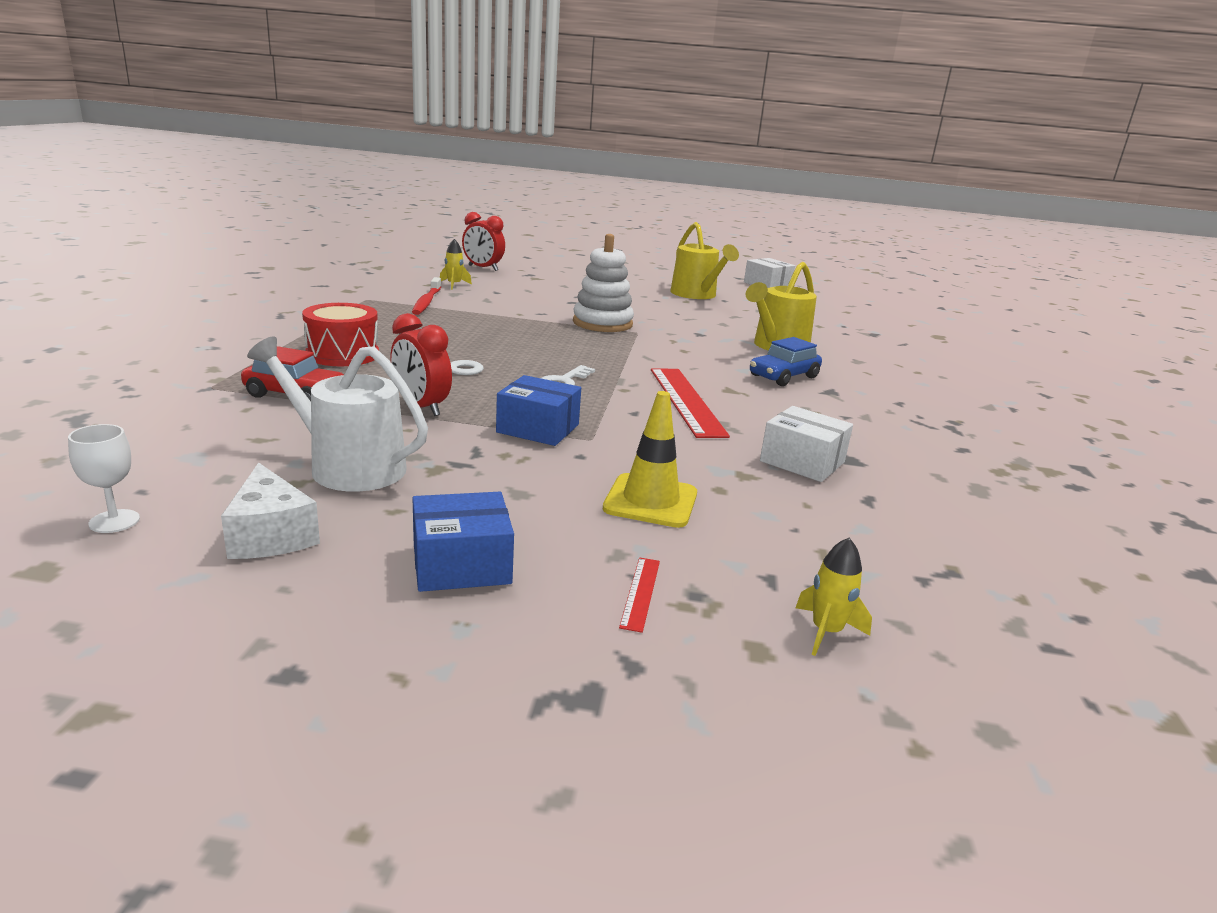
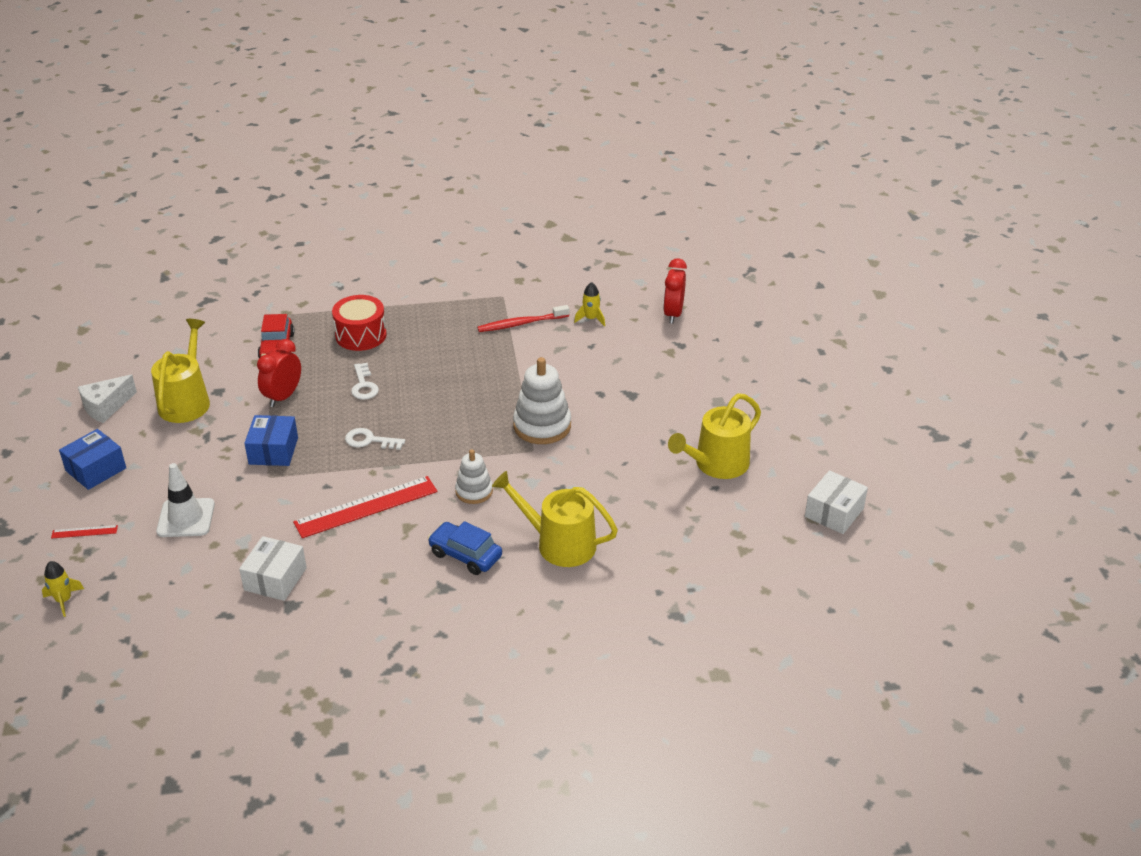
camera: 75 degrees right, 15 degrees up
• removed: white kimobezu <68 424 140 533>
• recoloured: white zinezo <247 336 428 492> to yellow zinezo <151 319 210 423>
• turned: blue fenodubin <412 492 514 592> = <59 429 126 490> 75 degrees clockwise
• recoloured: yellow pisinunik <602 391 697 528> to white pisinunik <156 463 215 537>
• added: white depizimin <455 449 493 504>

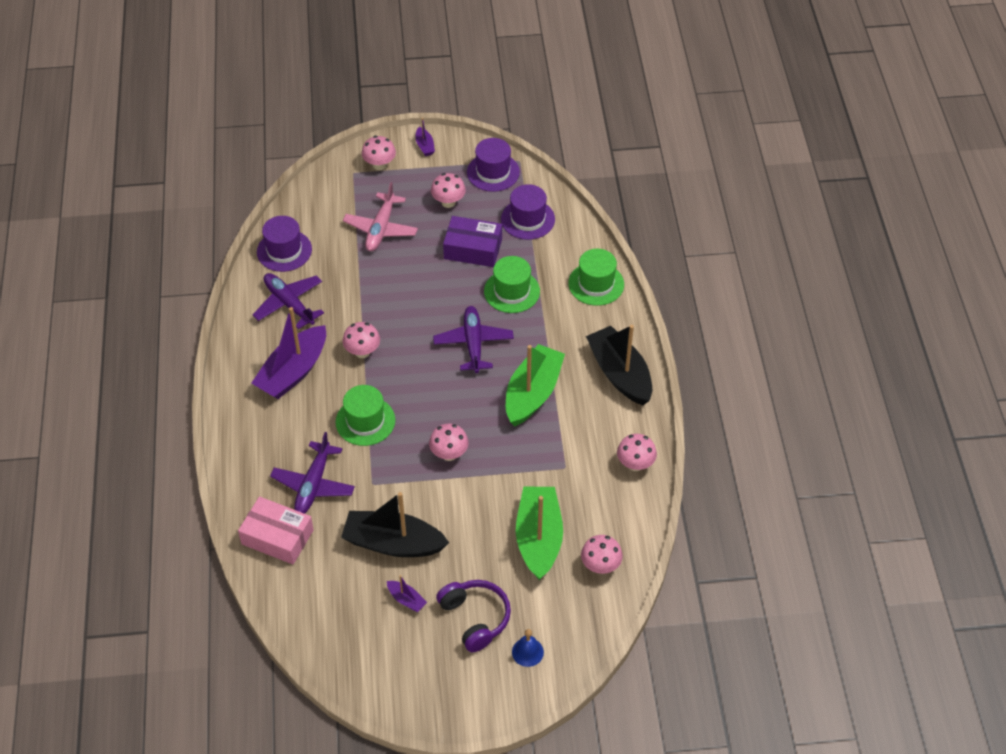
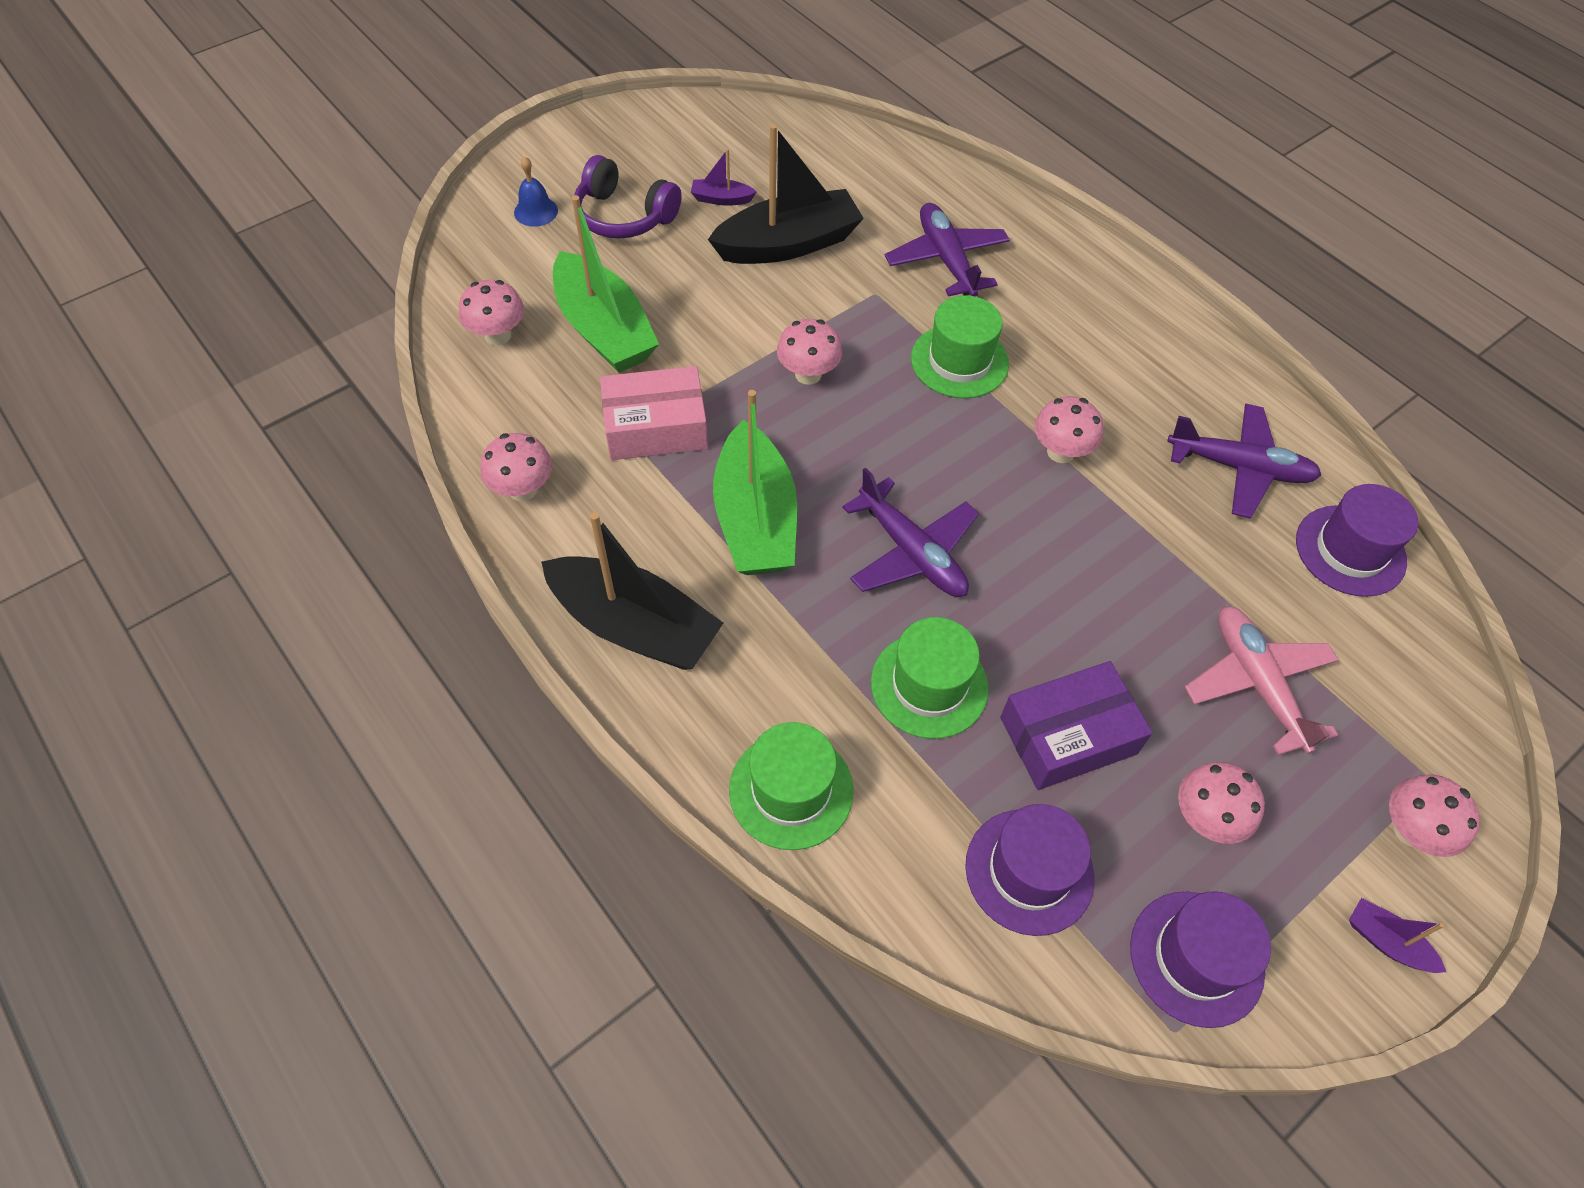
camera: 145 degrees right, 5 degrees up
• moved: pink fenodubin <238 497 314 564> to <600 366 708 460>
• removed: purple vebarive <251 307 326 399>

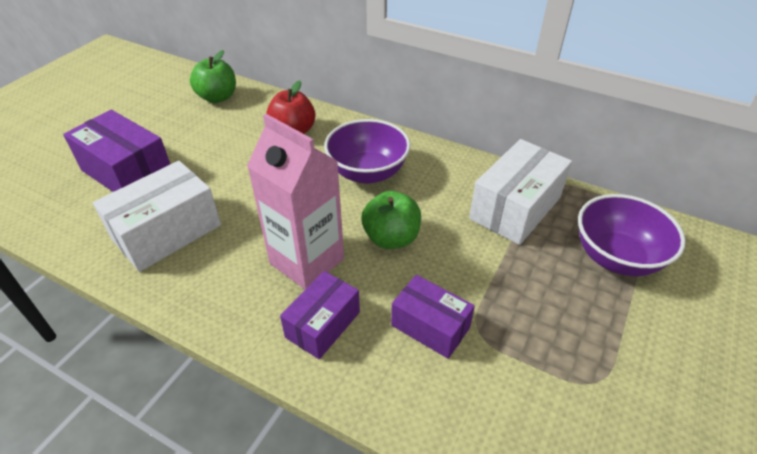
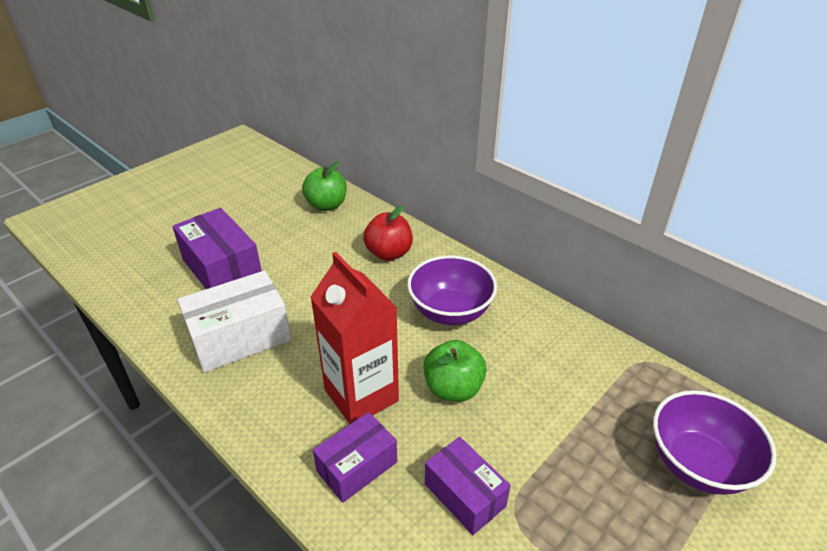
camera: 15 degrees right, 5 degrees down
• recoloured: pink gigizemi <247 114 344 289> to red gigizemi <311 252 399 424>
• removed: white fenodubin <469 139 572 245>

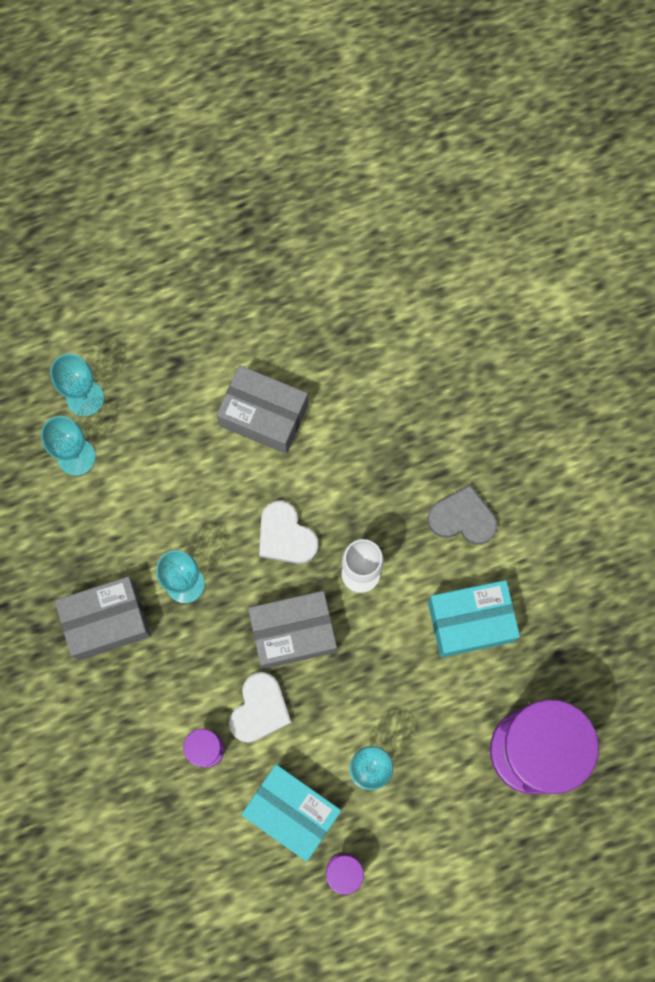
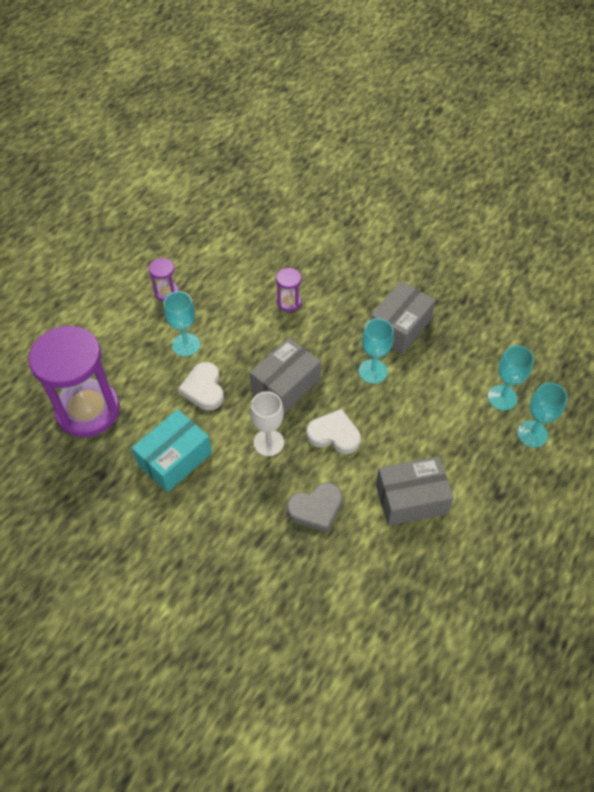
camera: 145 degrees right, 20 degrees down
• moved: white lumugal <229 672 291 743> to <178 362 224 410>
• removed: turquoise fenodubin <241 764 341 862>
• moved: grey lumugal <428 485 497 545> to <287 482 343 533>

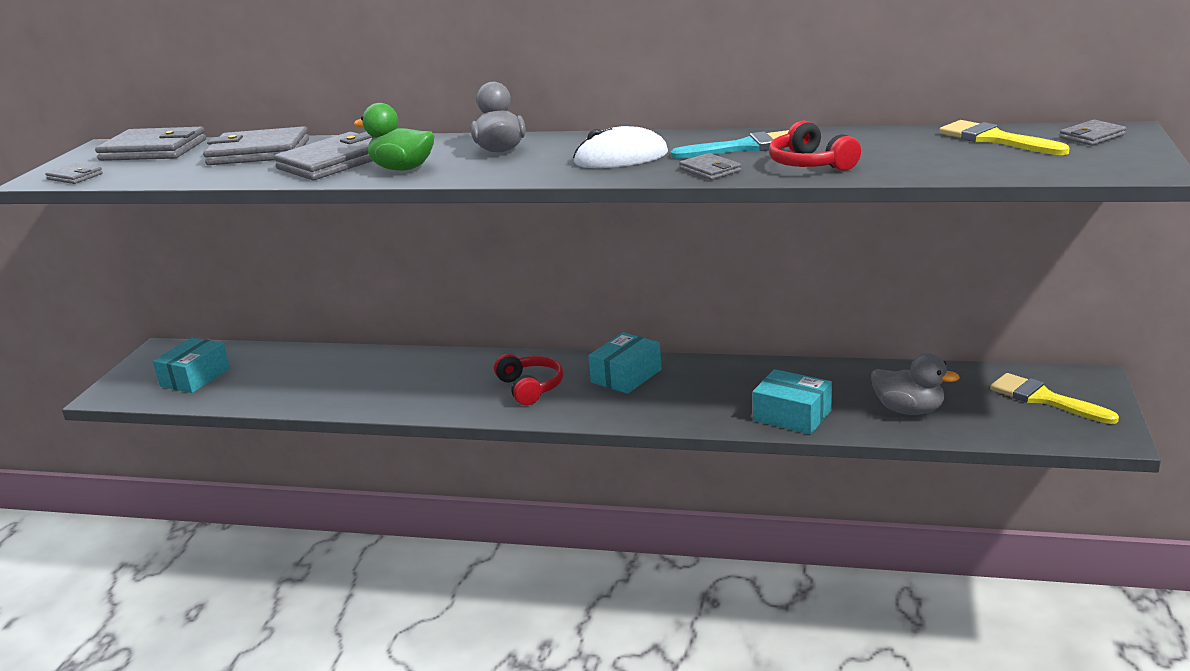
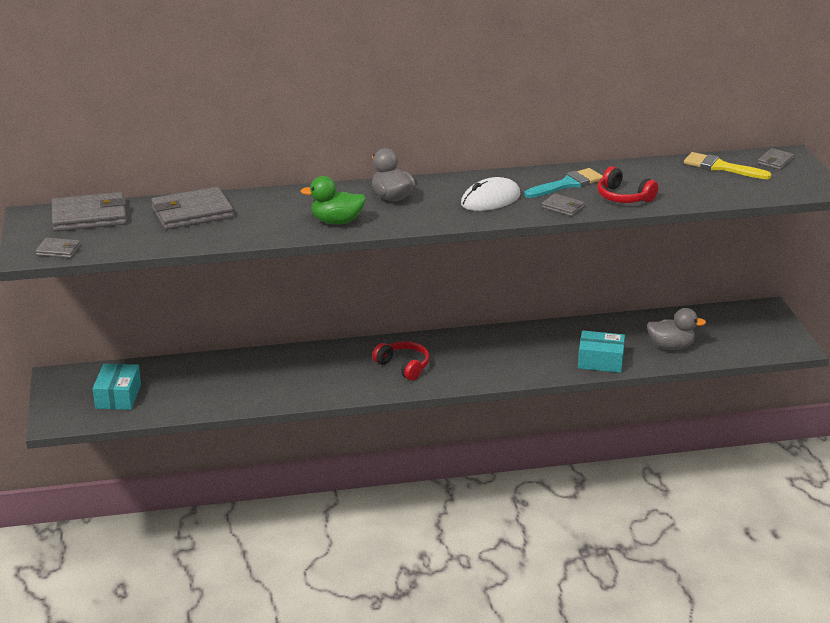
camera: 25 degrees left, 5 degrees up
• removed: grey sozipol <274 132 373 180>
• removed: turquoise fenodubin <588 332 662 394>
• removed: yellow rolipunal <990 373 1119 424>

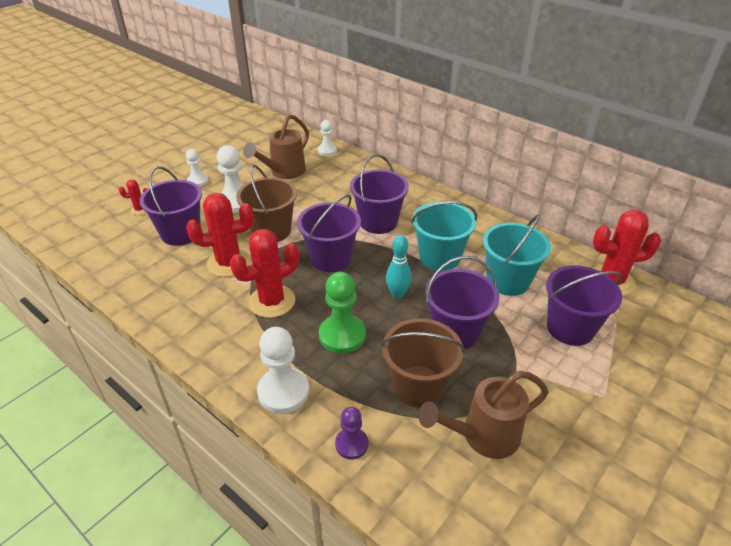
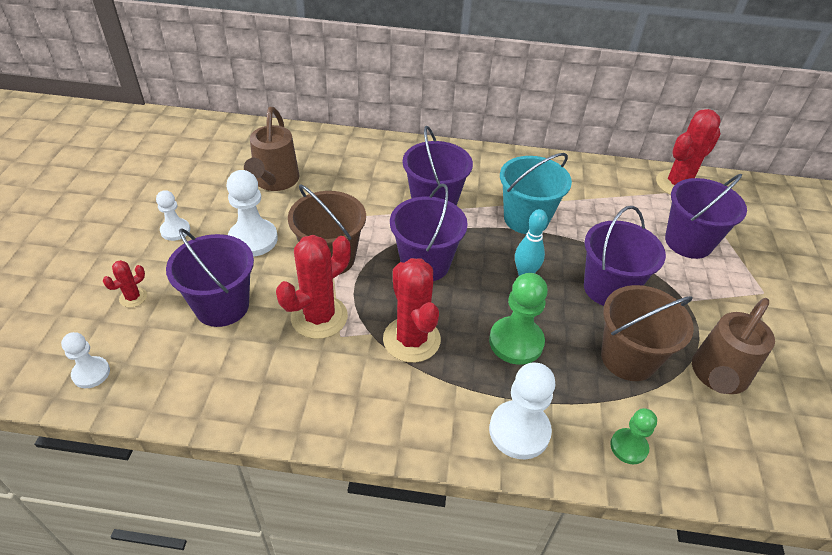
camera: 35 degrees left, 5 degrees up
• turned: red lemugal <230 229 299 318> = <383 258 441 363> 45 degrees counterclockwise
• moved: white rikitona <318 120 337 156> to <61 332 110 388>
• recoloured: purple rikitona <335 407 368 459> to green rikitona <610 408 657 464>
• removed: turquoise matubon <483 215 551 296>

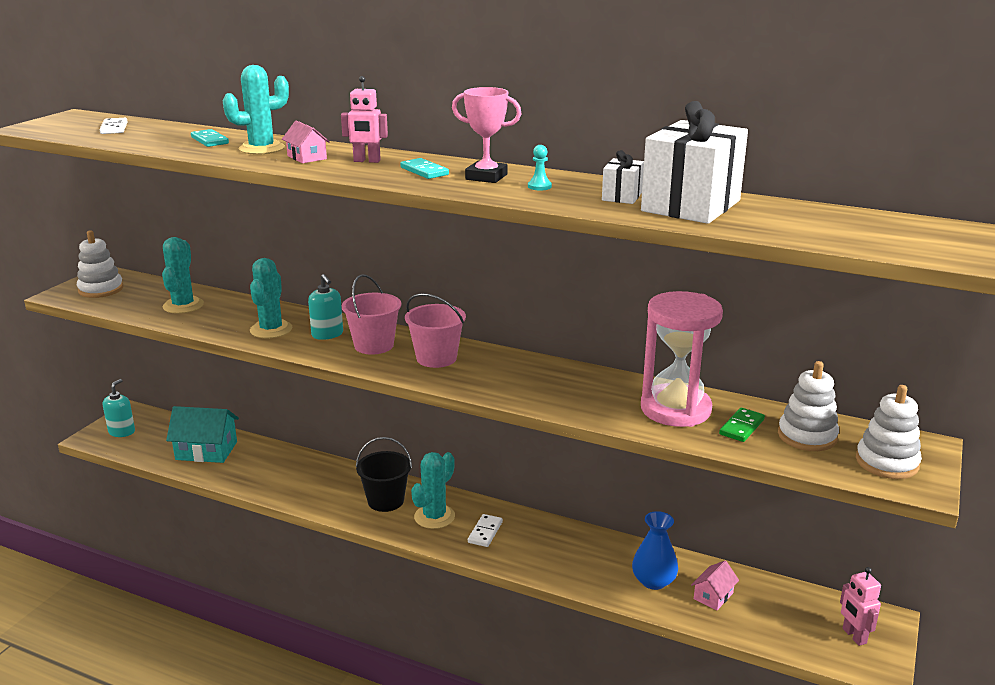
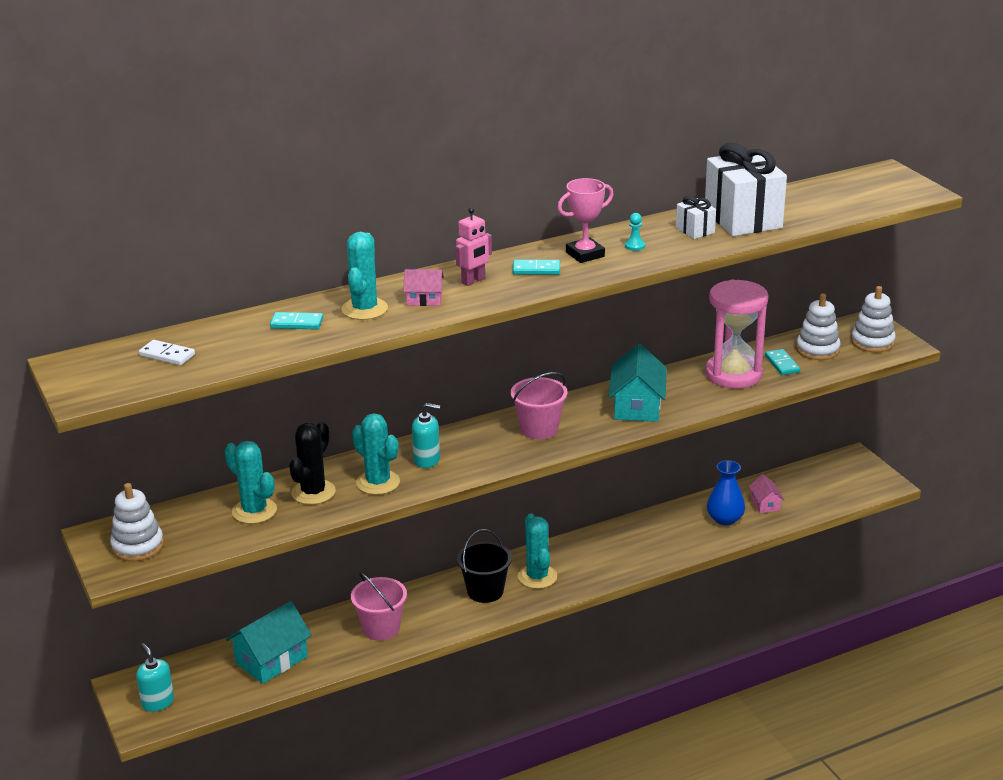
camera: 50 degrees left, 5 degrees up
• moved: pink matubon <342 274 401 354> to <351 572 407 641>
• removed: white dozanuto <468 514 503 547>
• recoloured: green dozanuto <719 408 765 442> to turquoise dozanuto <765 349 800 375>
• removed: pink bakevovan <840 567 881 646>
• added: black lemugal <289 422 336 505>
• added: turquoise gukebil <609 344 667 422>

